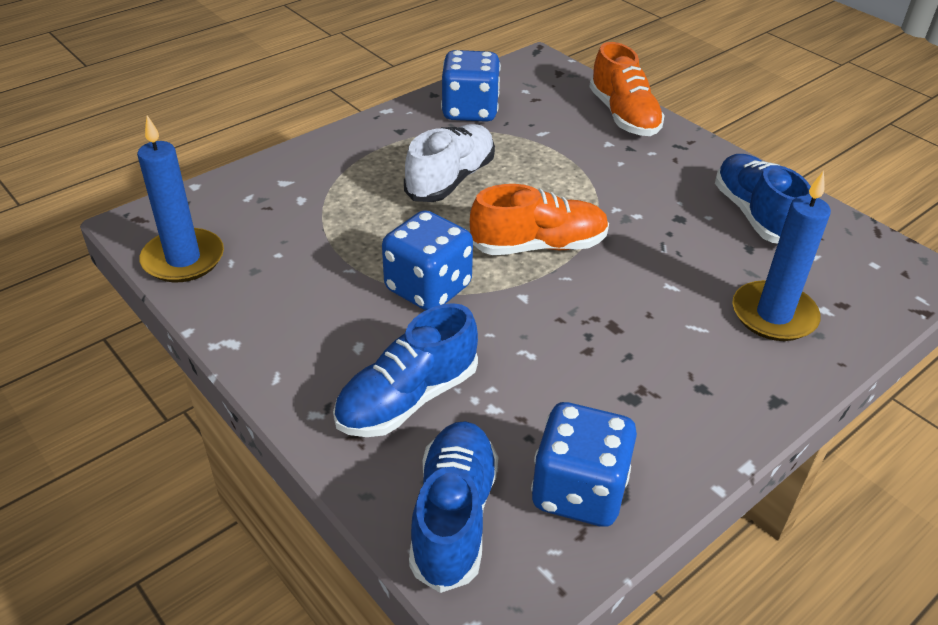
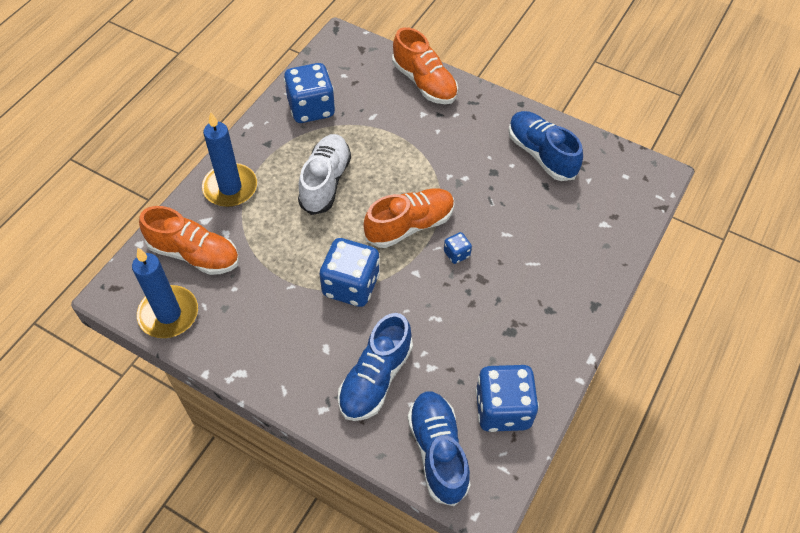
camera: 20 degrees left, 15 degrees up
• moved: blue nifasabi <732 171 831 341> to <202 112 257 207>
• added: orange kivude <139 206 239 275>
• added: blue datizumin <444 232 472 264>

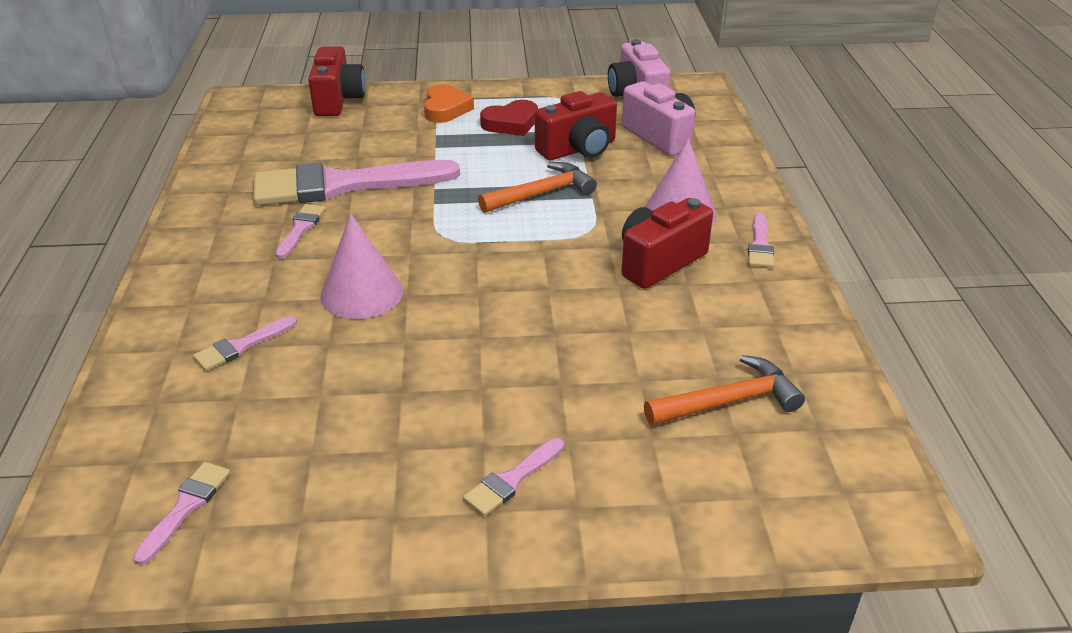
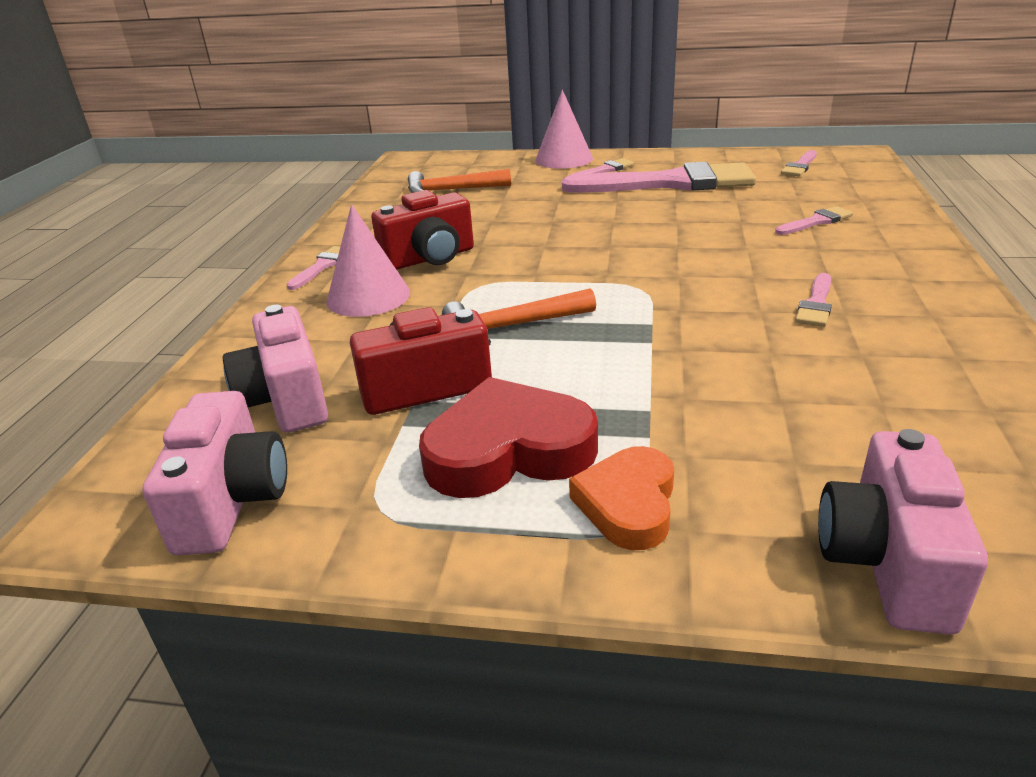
camera: 165 degrees left, 5 degrees down
• moved: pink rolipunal <253 160 460 205> to <562 162 756 193>
• recoloured: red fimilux <308 46 366 116> to pink fimilux <818 429 988 635>
• moved: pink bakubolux <320 213 403 319> to <535 90 593 169>
• resized: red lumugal <480 100 538 136> = <419 377 598 498> x1.55

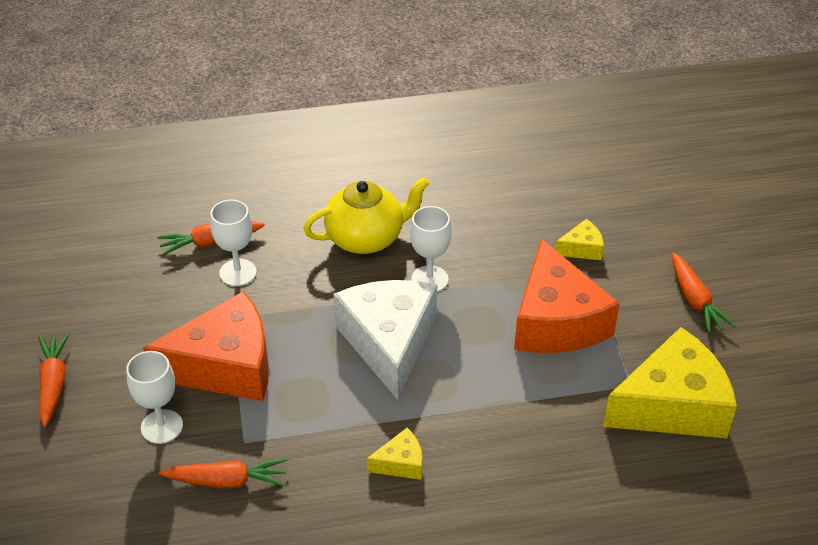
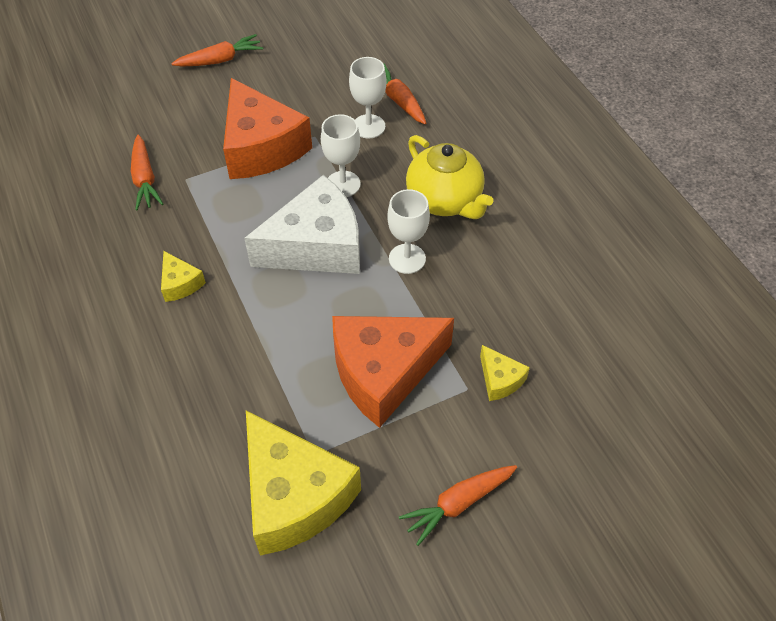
camera: 75 degrees right, 10 degrees up
• moved: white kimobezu <126 351 183 444> to <321 114 361 197>

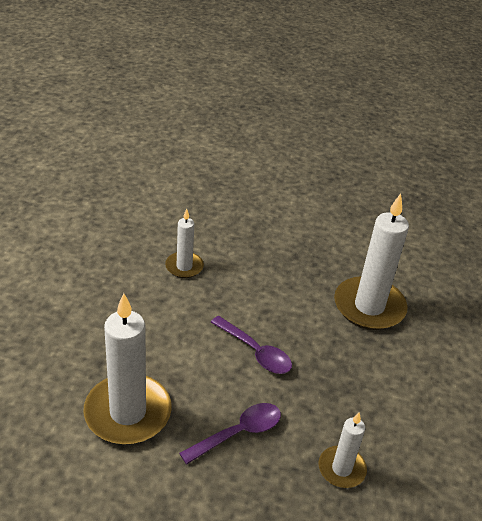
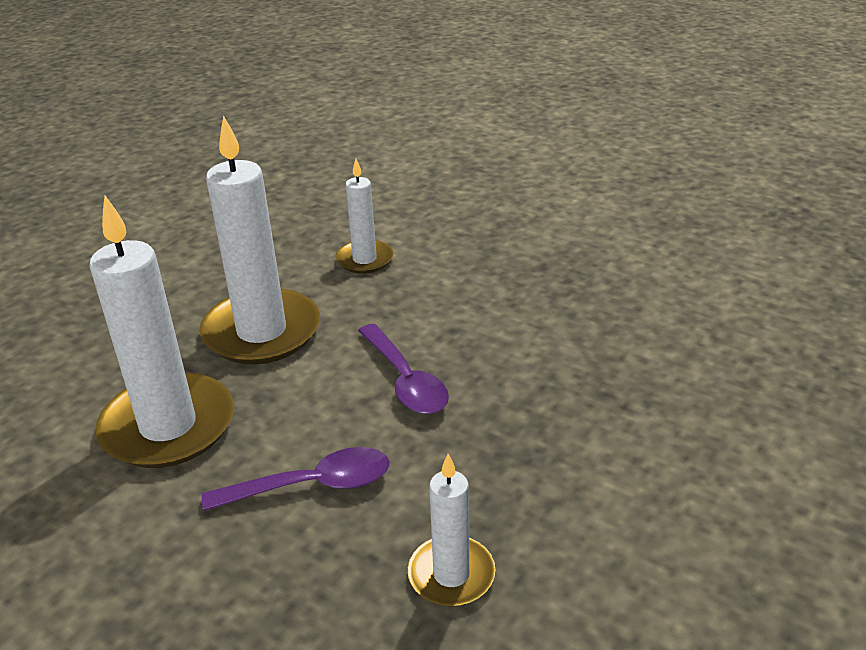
camera: 25 degrees right, 5 degrees down
• moved: white nifasabi <334 193 409 330> to <199 115 320 364>

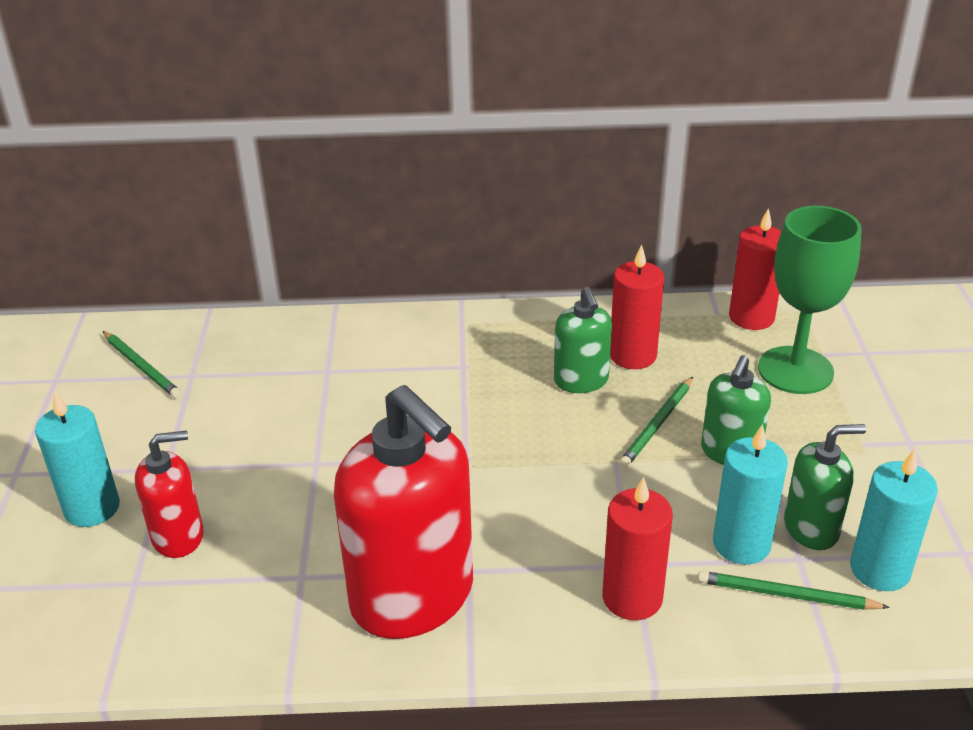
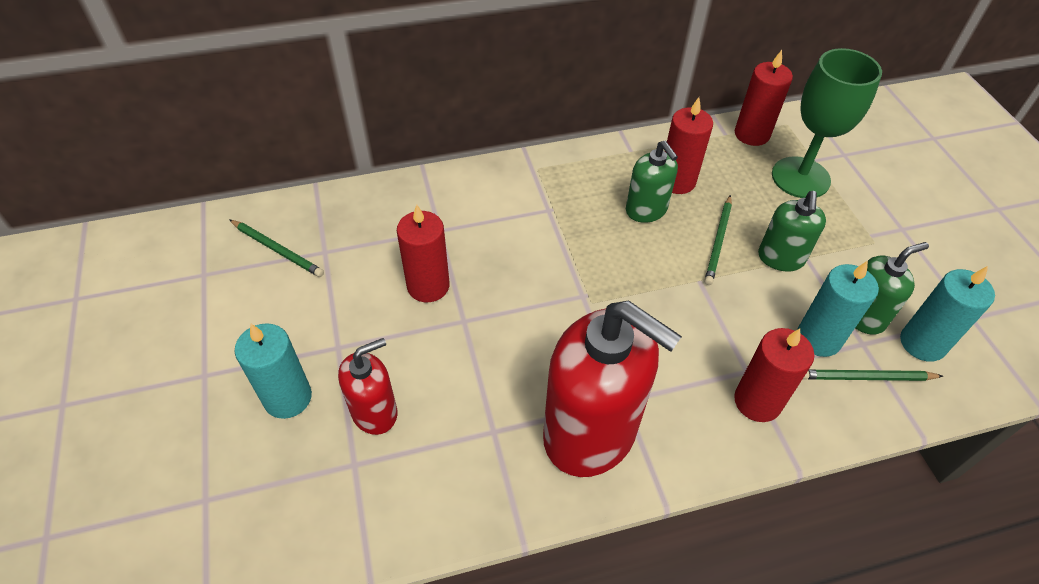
camera: 15 degrees left, 15 degrees up
• added: red nifasabi <397 205 450 302>

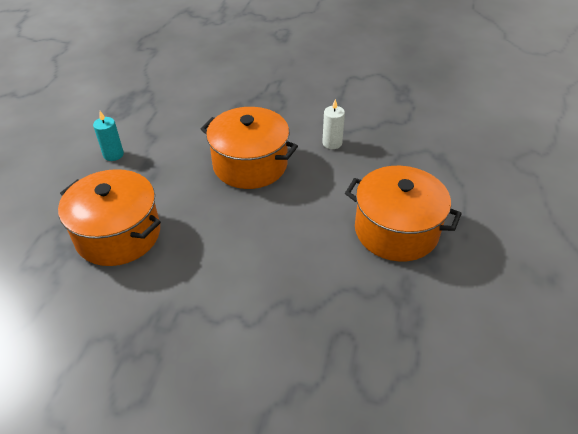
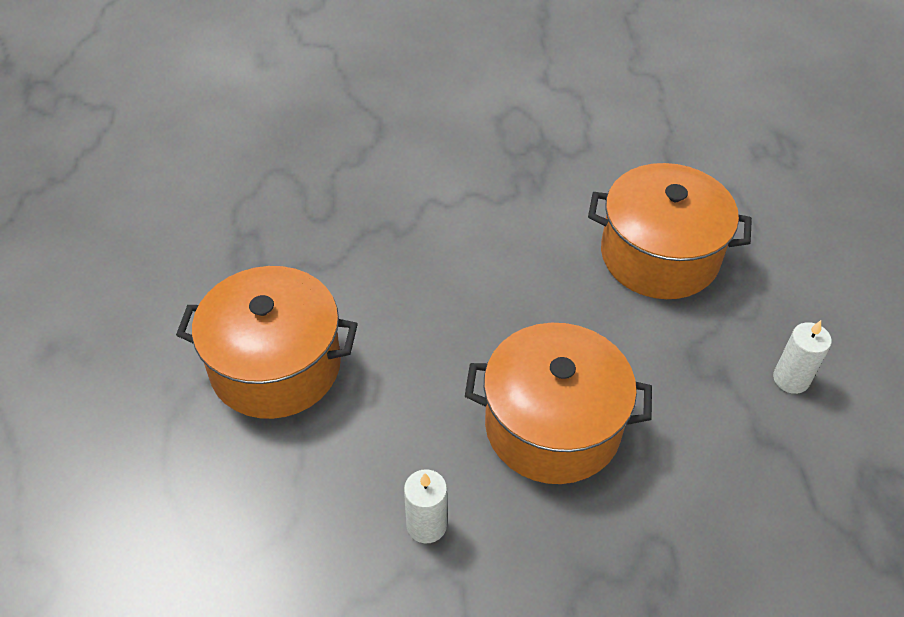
camera: 160 degrees right, 5 degrees up
• recoloured: turquoise nifasabi <93 111 124 161> to white nifasabi <773 320 832 394>

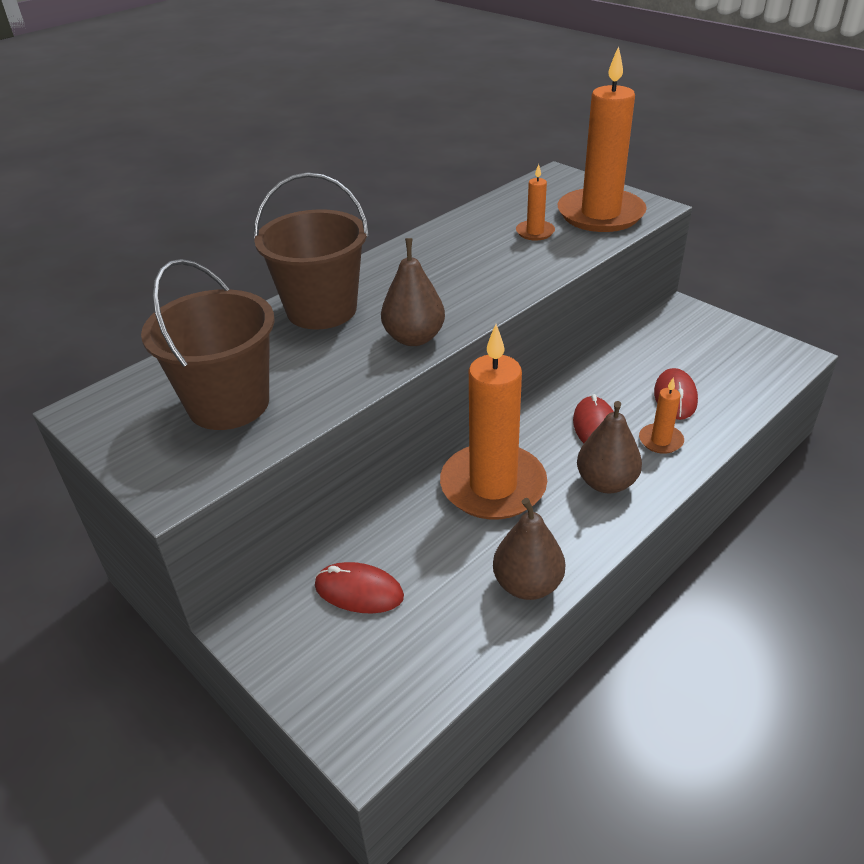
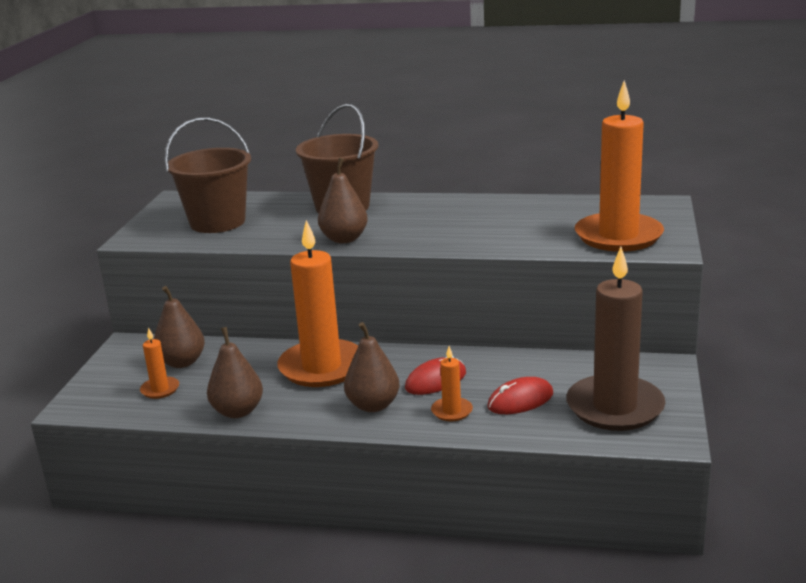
camera: 55 degrees right, 15 degrees down
• replaced: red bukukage <315 562 404 614> to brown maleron <154 286 205 368>
• moved: orange nifasabi <516 164 555 240> to <140 327 179 399>
• added: brown nifasabi <566 247 665 431>

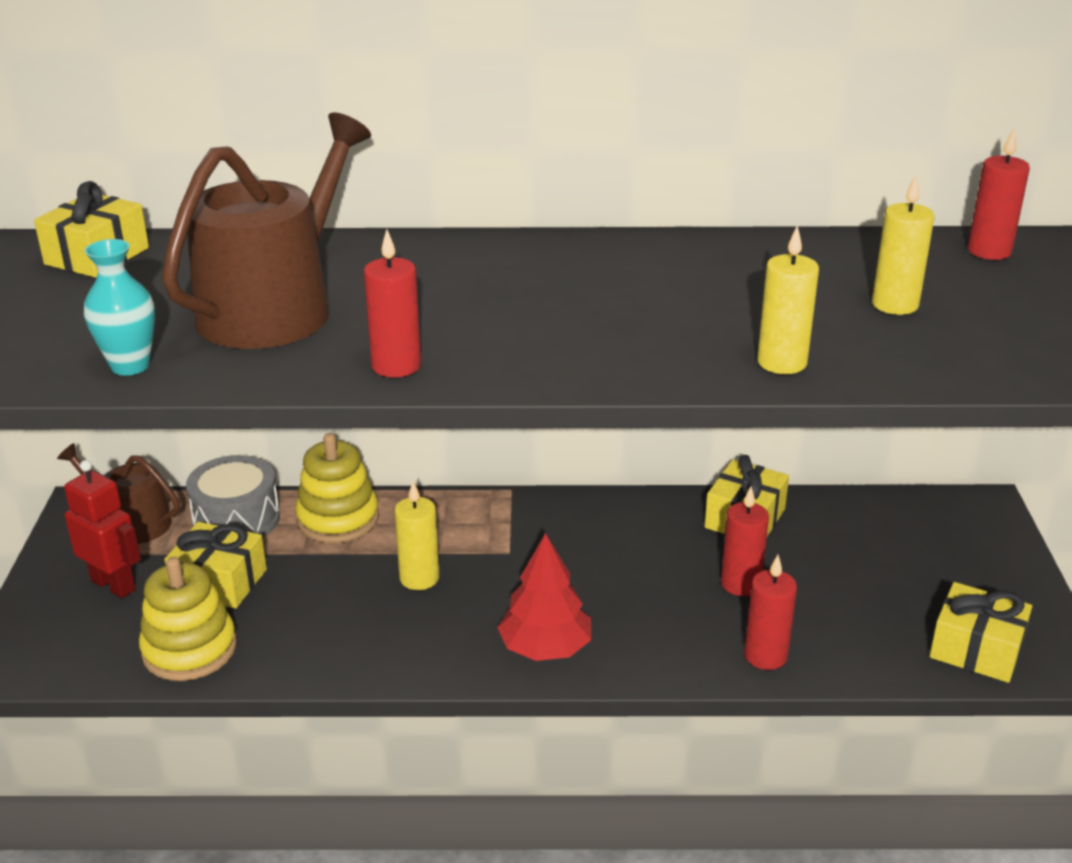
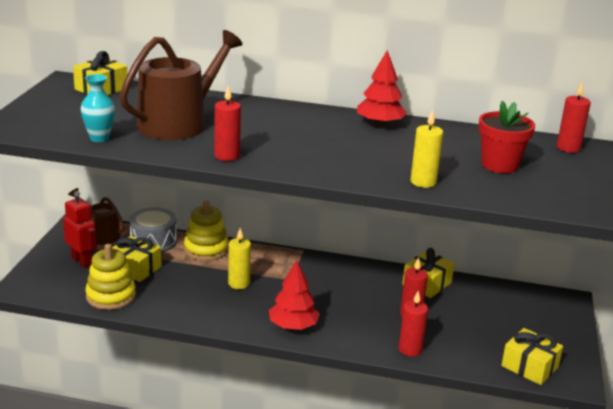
camera: 10 degrees right, 5 degrees down
• replaced: yellow nifasabi <872 176 935 315> to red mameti <479 101 535 173>
• added: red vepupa <357 50 407 126>

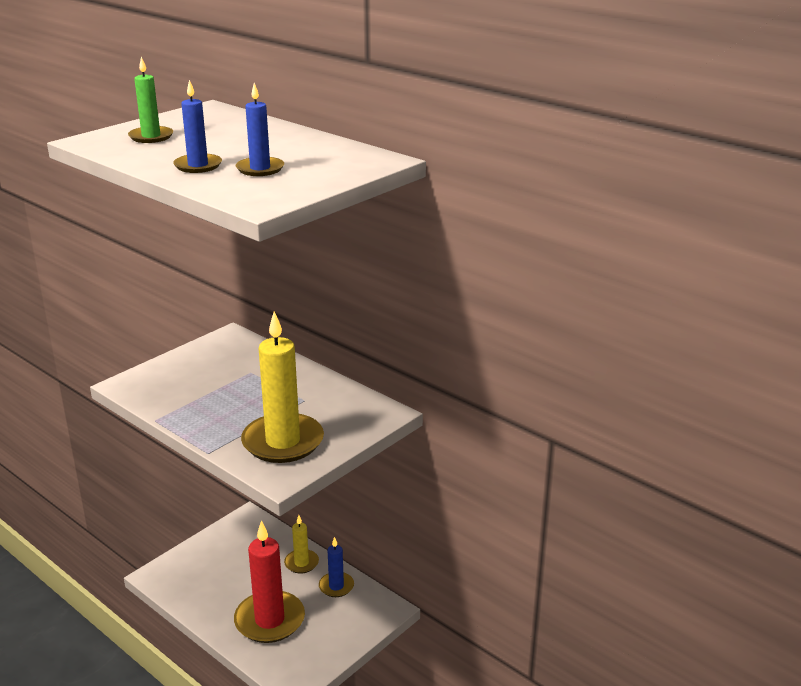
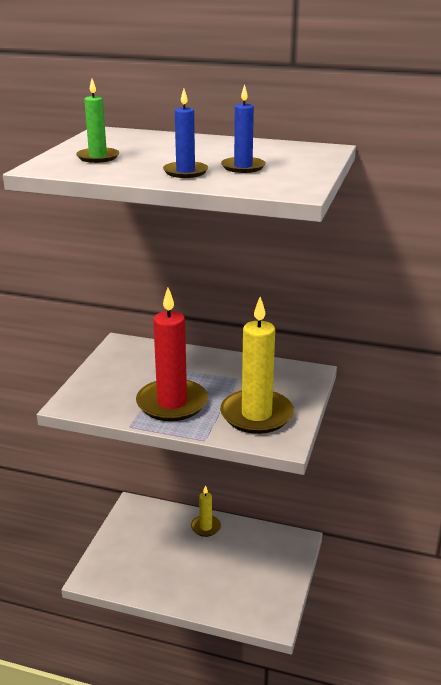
camera: 25 degrees left, 0 degrees up
• moved: red nifasabi <234 520 305 643> to <136 288 208 421>
• removed: blue nifasabi <319 537 354 597>

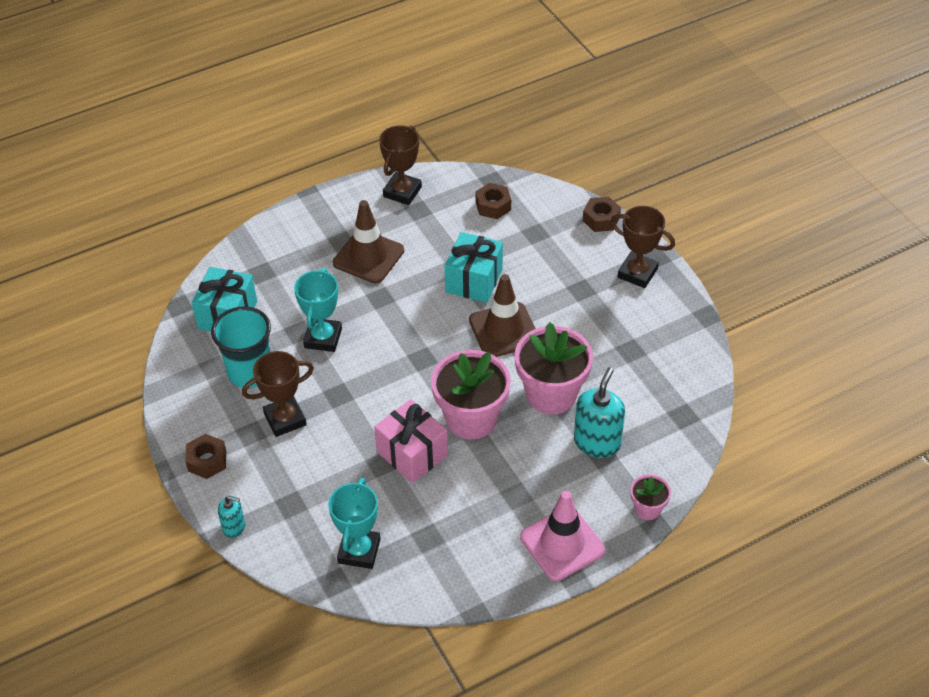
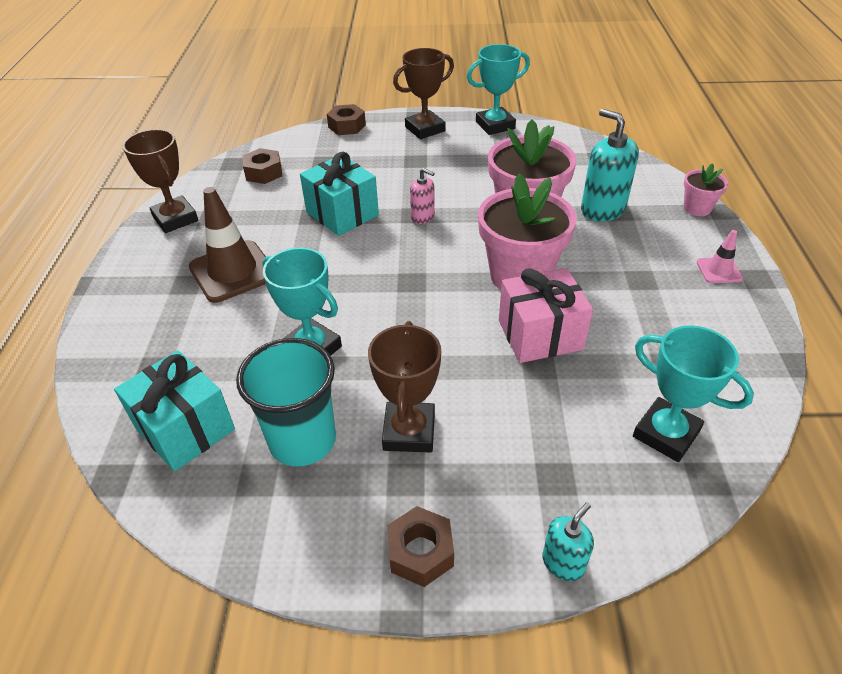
camera: 60 degrees left, 5 degrees down
• replaced: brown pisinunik <469 274 536 357> to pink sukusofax <410 168 435 224>
• resized: pink pisinunik <520 491 605 581> = <697 230 743 283> x0.50
• added: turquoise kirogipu <467 44 530 135>

